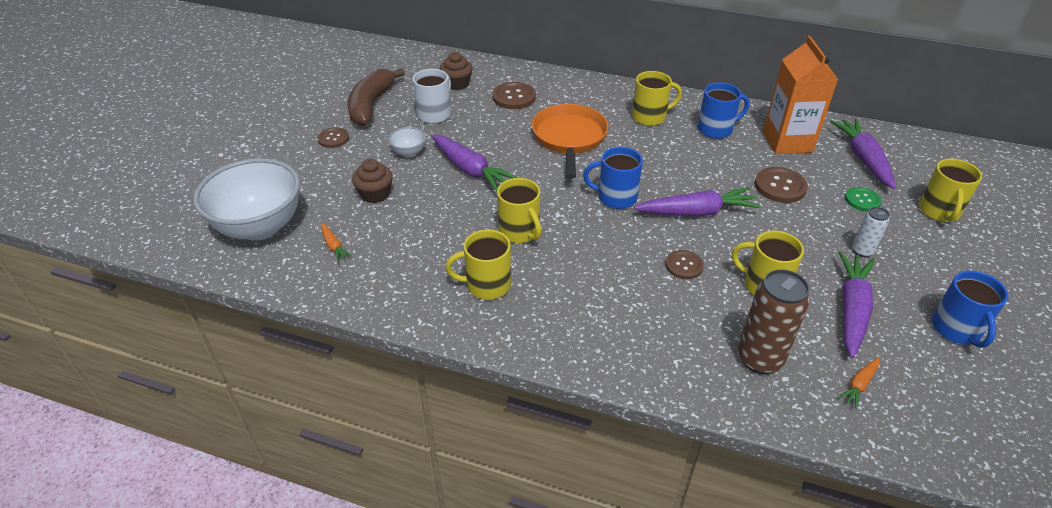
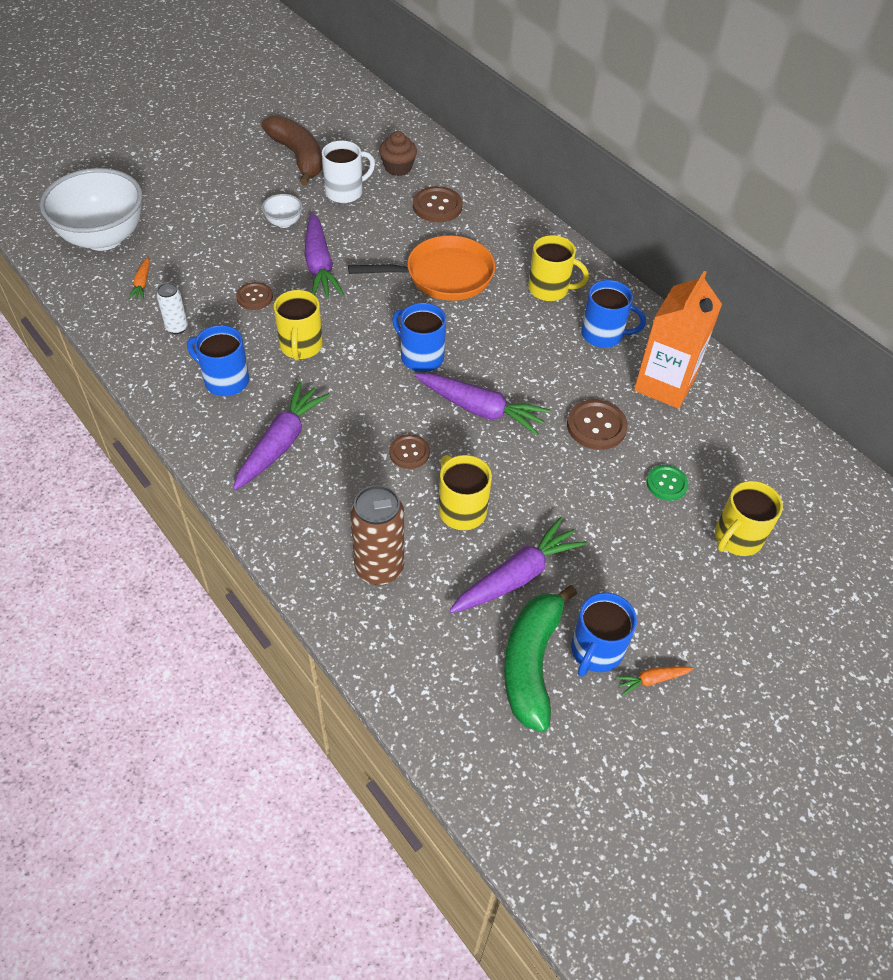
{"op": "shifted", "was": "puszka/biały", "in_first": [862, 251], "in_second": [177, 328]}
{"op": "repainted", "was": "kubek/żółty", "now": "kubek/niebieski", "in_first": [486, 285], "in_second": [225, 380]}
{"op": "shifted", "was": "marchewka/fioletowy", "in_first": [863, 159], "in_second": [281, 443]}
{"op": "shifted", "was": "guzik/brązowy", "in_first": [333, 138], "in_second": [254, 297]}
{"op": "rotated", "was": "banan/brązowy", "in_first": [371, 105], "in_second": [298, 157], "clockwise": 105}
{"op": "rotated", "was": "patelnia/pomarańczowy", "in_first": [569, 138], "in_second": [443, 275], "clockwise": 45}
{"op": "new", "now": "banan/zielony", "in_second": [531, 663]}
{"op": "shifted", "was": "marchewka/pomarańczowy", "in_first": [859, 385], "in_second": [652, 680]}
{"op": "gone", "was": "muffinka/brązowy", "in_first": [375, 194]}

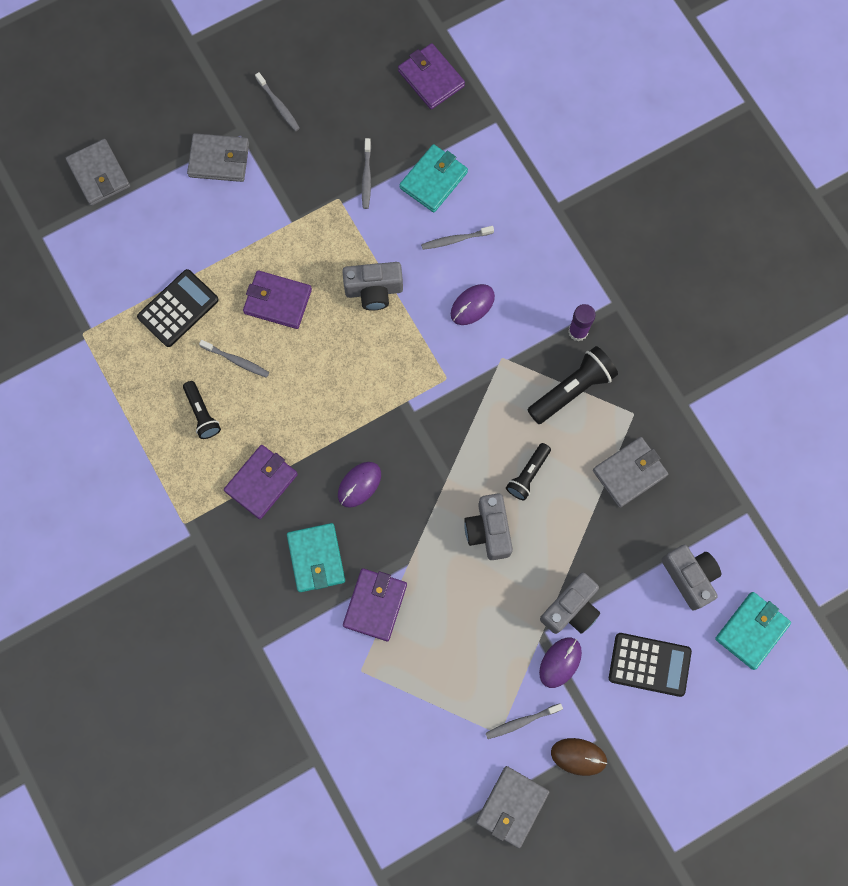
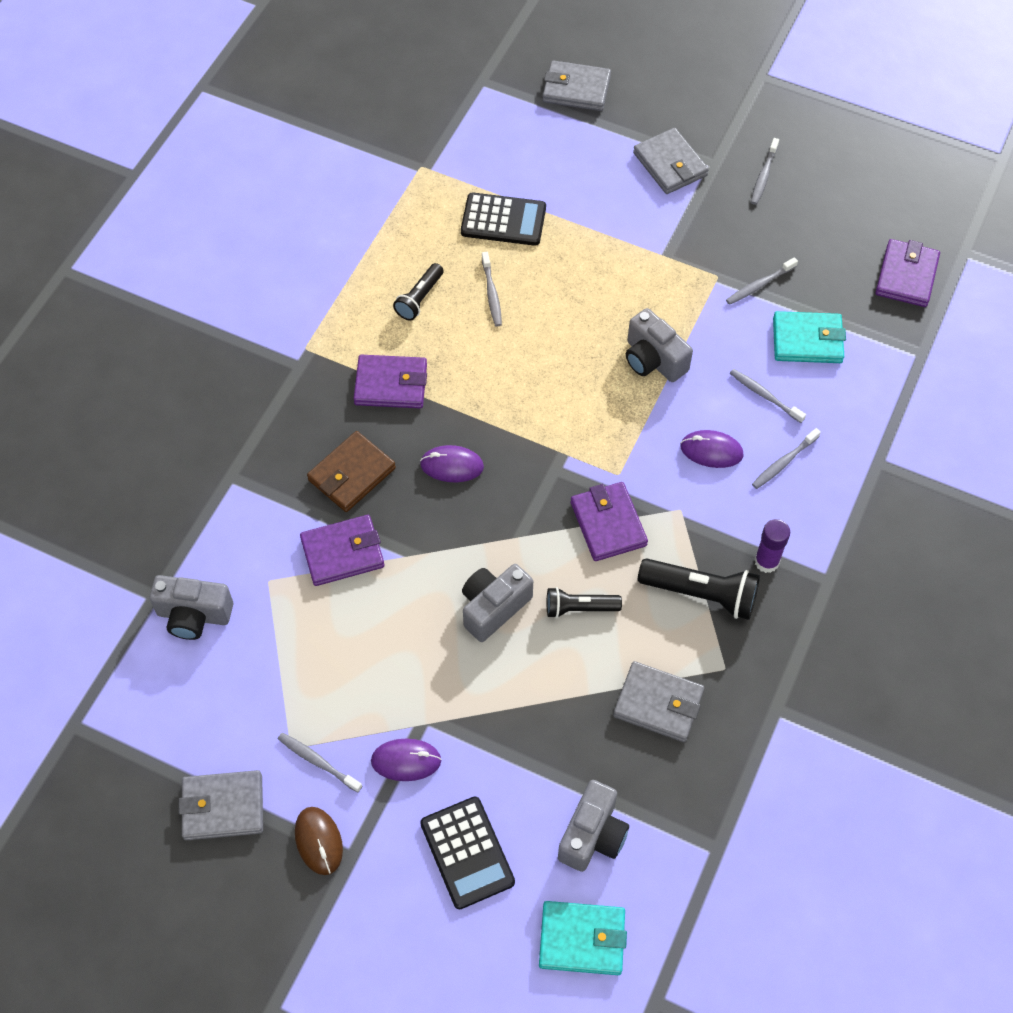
{"op": "shifted", "was": "aparat fotograficzny/szary", "in_first": [571, 609], "in_second": [194, 615]}
{"op": "repainted", "was": "portfel/turkusowy", "now": "portfel/brązowy", "in_first": [316, 558], "in_second": [351, 474]}
{"op": "rotated", "was": "portfel/szary", "in_first": [99, 174], "in_second": [576, 89], "clockwise": 75}
{"op": "shifted", "was": "portfel/fioletowy", "in_first": [278, 301], "in_second": [608, 524]}
{"op": "new", "now": "szczoteczka do zębów/szary", "in_second": [783, 462]}

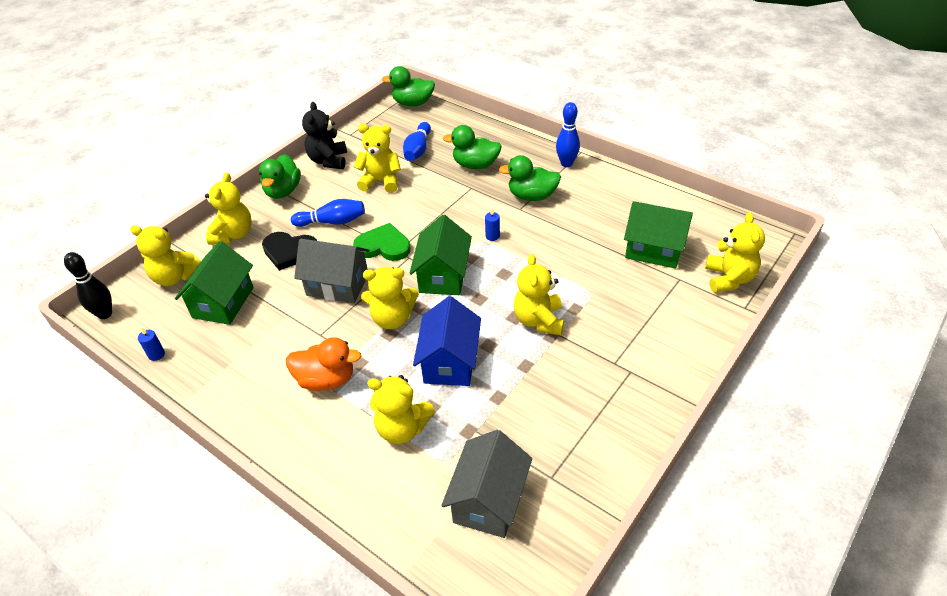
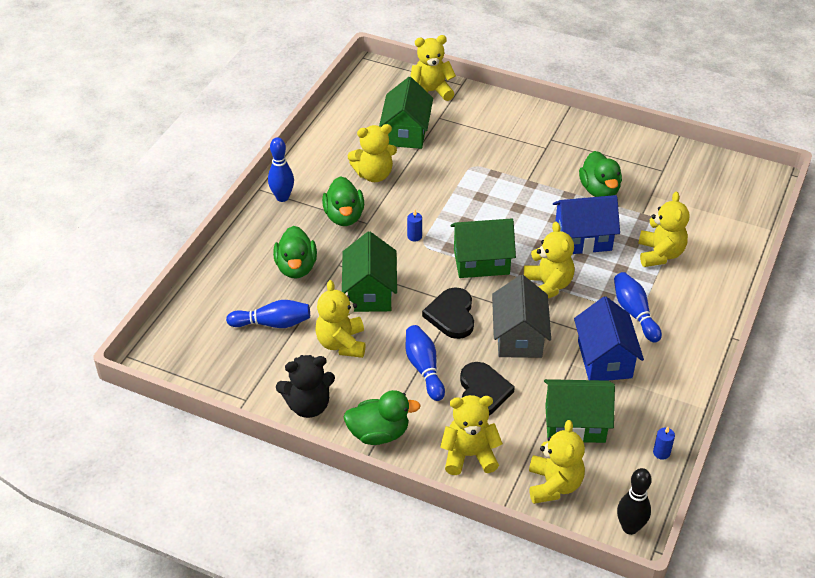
{"op": "new", "now": "domek/zielony", "in_second": [370, 292]}
{"op": "shifted", "was": "miś/żółty", "in_first": [538, 320], "in_second": [374, 174]}
{"op": "repainted", "was": "serce/zielony", "now": "serce/czarny", "in_first": [383, 246], "in_second": [451, 315]}
{"op": "new", "now": "domek/niebieski", "in_second": [604, 359]}
{"op": "shifted", "was": "kaczka/zielony", "in_first": [413, 103], "in_second": [599, 190]}
{"op": "swapped", "was": "kaczka/pomarańczowy", "now": "kręgiel/niebieski", "in_first": [326, 379], "in_second": [634, 313]}
{"op": "gone", "was": "domek/szary", "in_first": [488, 500]}

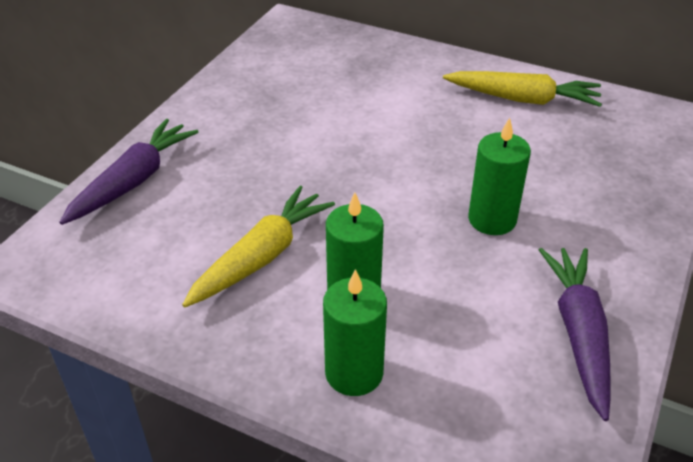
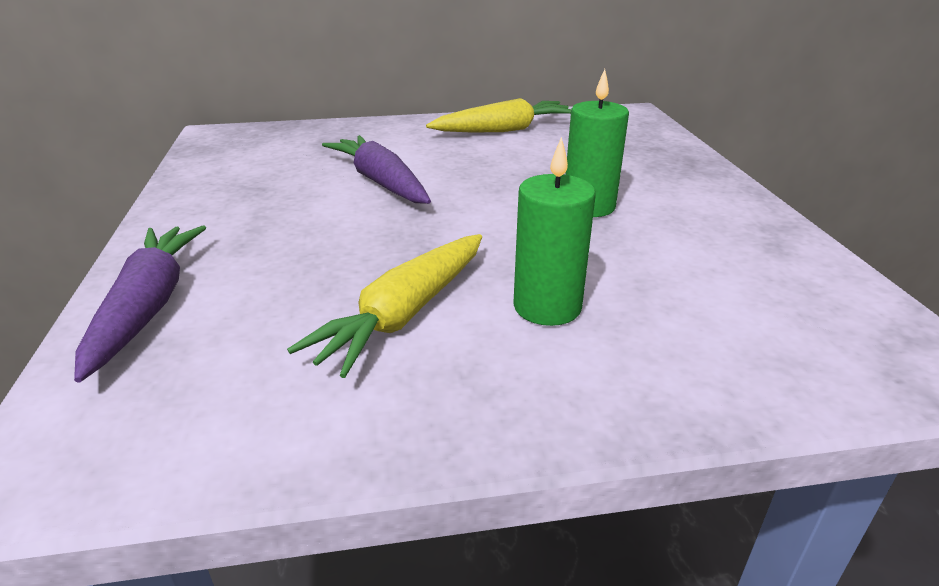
{"op": "rotated", "was": "marchewka/żółty", "in_first": [261, 256], "in_second": [404, 314], "clockwise": -150}
{"op": "shifted", "was": "marchewka/fioletowy", "in_first": [578, 333], "in_second": [380, 182]}
{"op": "gone", "was": "świeca/zielony", "in_first": [354, 373]}

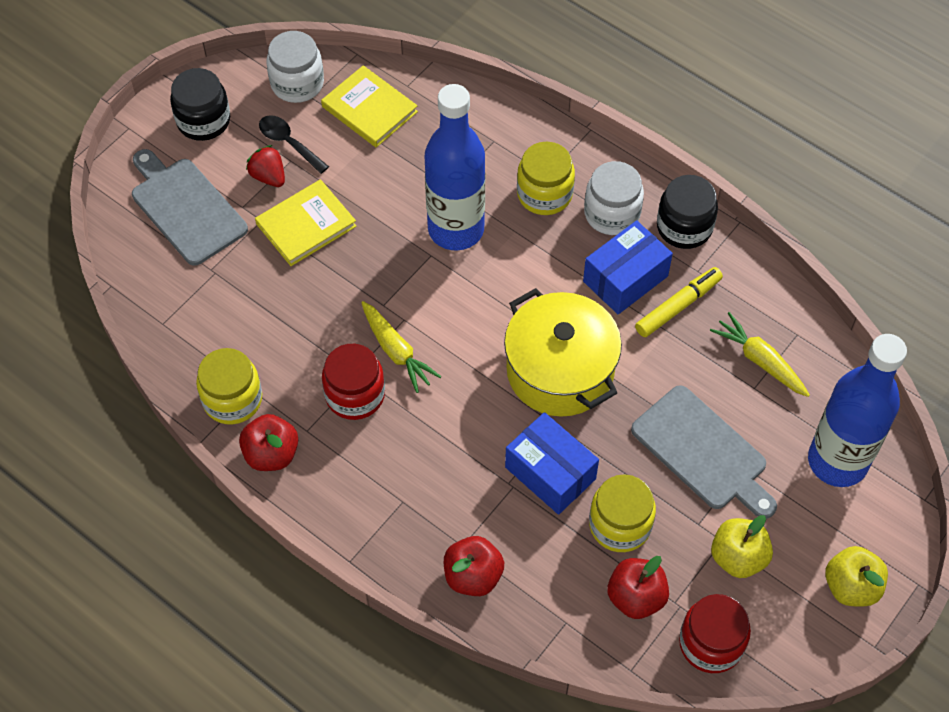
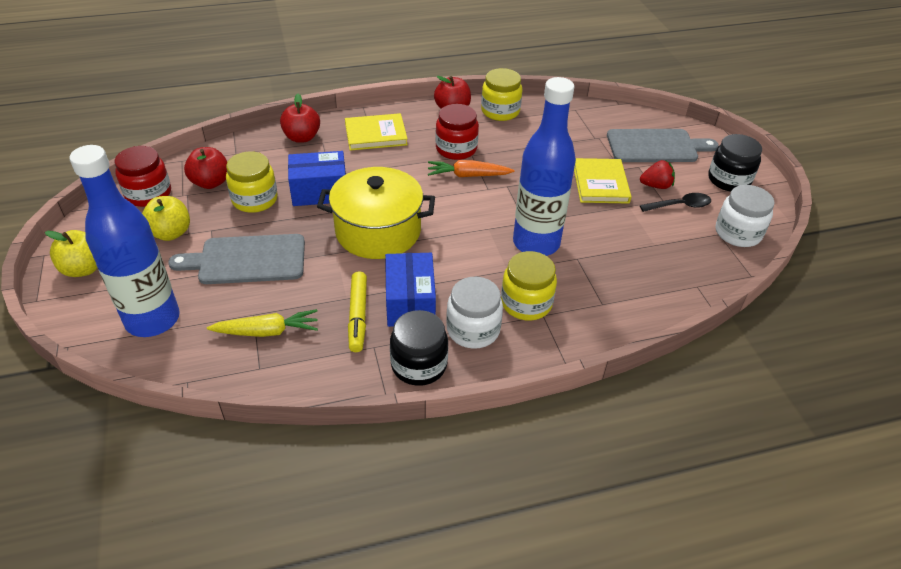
{"op": "shifted", "was": "książka/żółty", "in_first": [369, 109], "in_second": [376, 134]}
{"op": "repainted", "was": "marchewka/żółty", "now": "marchewka/pomarańczowy", "in_first": [396, 351], "in_second": [468, 175]}

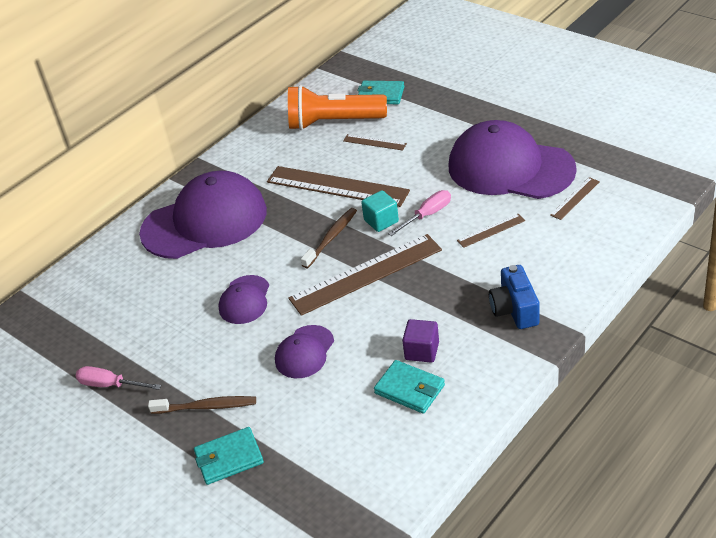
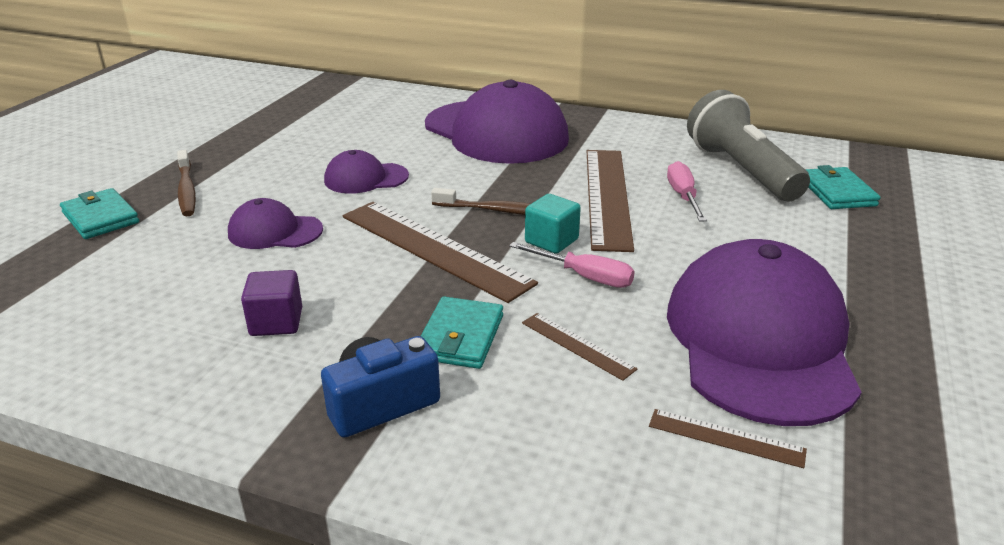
{"op": "shifted", "was": "portfel/turkusowy", "in_first": [409, 389], "in_second": [460, 337]}
{"op": "shifted", "was": "śrubokręt/różowy", "in_first": [110, 385], "in_second": [683, 196]}
{"op": "repainted", "was": "latarka/pomarańczowy", "now": "latarka/szary", "in_first": [334, 122], "in_second": [741, 171]}
{"op": "gone", "was": "linijka/brązowy", "in_first": [374, 142]}

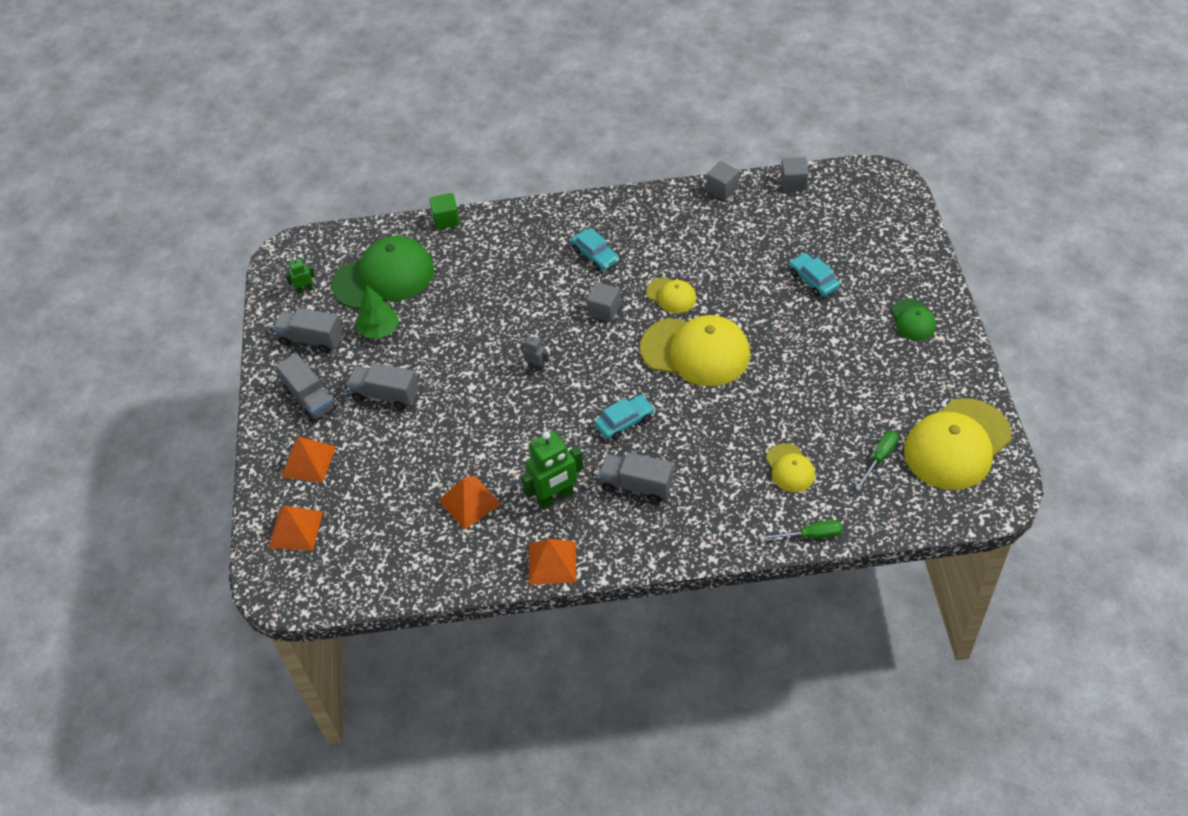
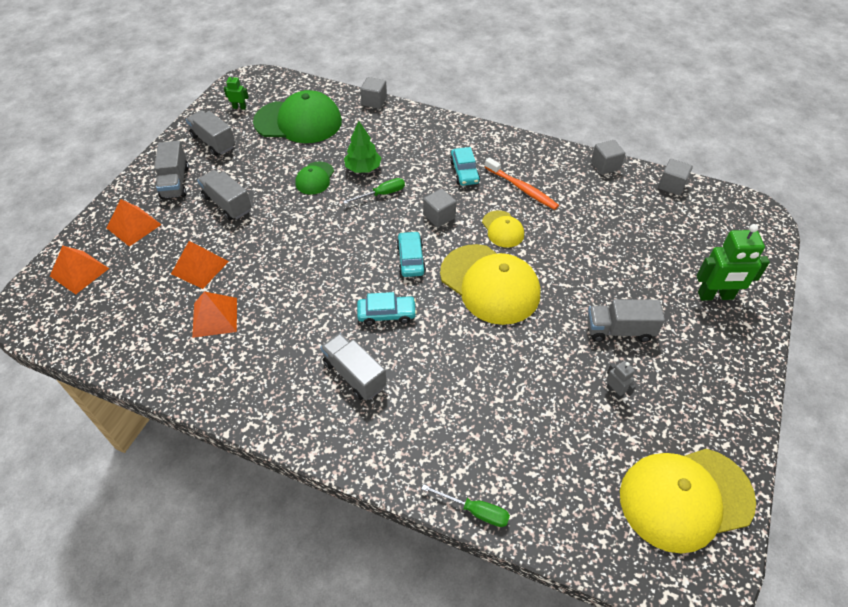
{"op": "shifted", "was": "piramida/pomarańczowy", "in_first": [552, 562], "in_second": [199, 267]}
{"op": "shifted", "was": "czapka/zielony", "in_first": [913, 320], "in_second": [315, 178]}
{"op": "shifted", "was": "śrubokręt/zielony", "in_first": [879, 458], "in_second": [382, 194]}
{"op": "shifted", "was": "drzewko/zielony", "in_first": [379, 330], "in_second": [363, 168]}
{"op": "repainted", "was": "sześcian/zielony", "now": "sześcian/szary", "in_first": [446, 220], "in_second": [374, 101]}
{"op": "shifted", "was": "samochód/turkusowy", "in_first": [813, 280], "in_second": [411, 259]}
{"op": "new", "now": "szczoteczka do zębów/pomarańczowy", "in_second": [522, 188]}
{"op": "new", "now": "ciężarówka/szary", "in_second": [619, 330]}
{"op": "shifted", "was": "robot/szary", "in_first": [536, 366], "in_second": [614, 392]}
{"op": "shifted", "was": "robot/zielony", "in_first": [555, 497], "in_second": [715, 296]}
{"op": "gone", "was": "czapka/żółty", "in_first": [790, 468]}

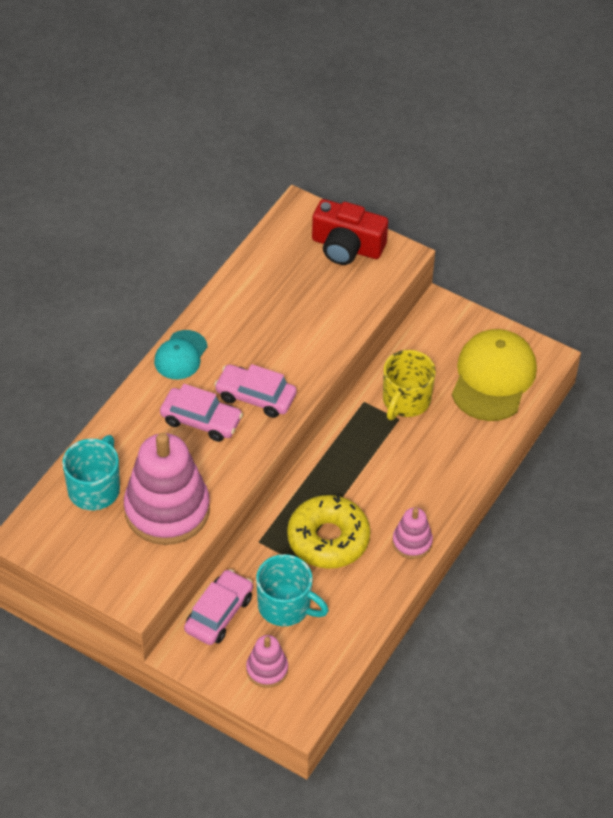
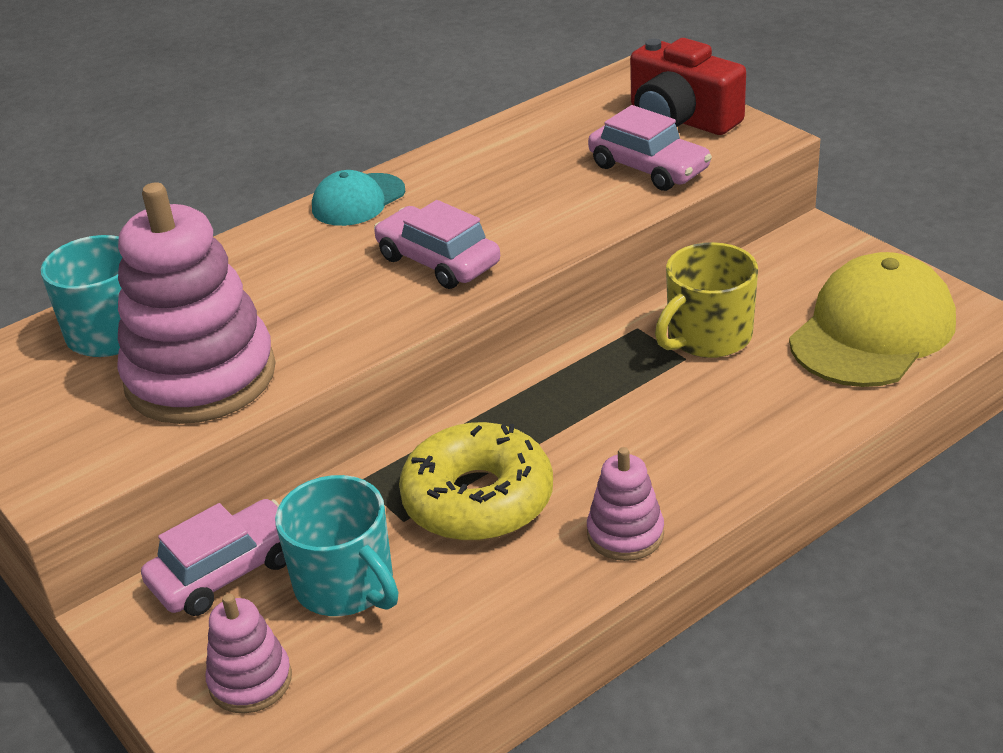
{"op": "shifted", "was": "samochód/różowy", "in_first": [201, 420], "in_second": [649, 168]}

